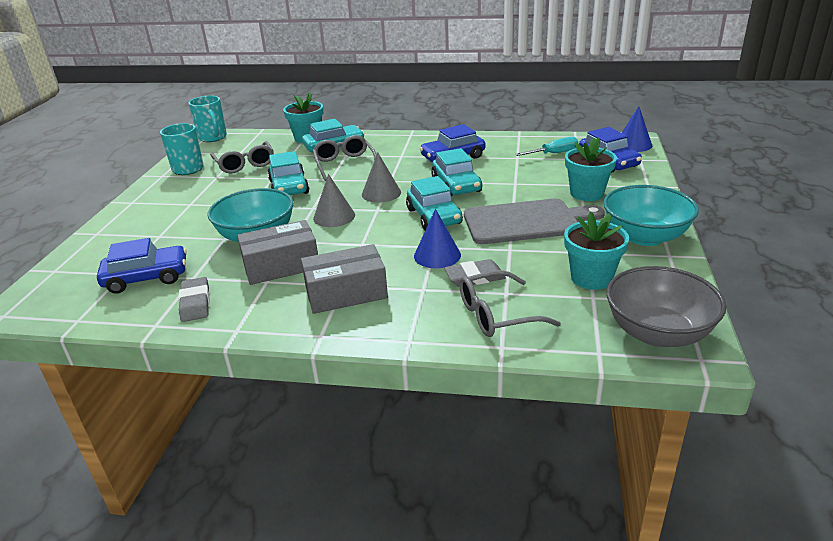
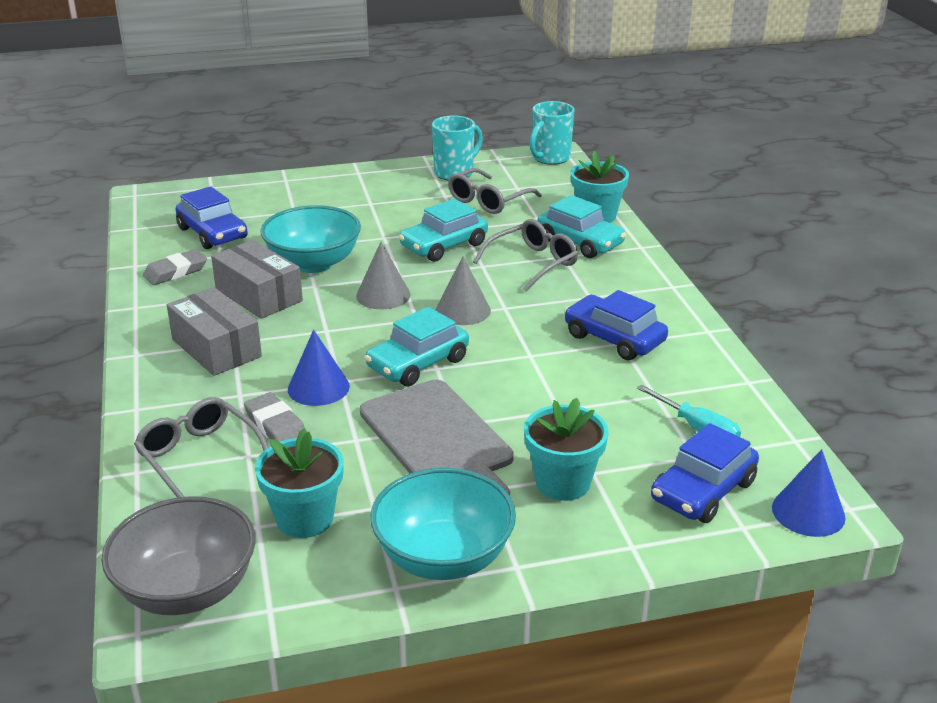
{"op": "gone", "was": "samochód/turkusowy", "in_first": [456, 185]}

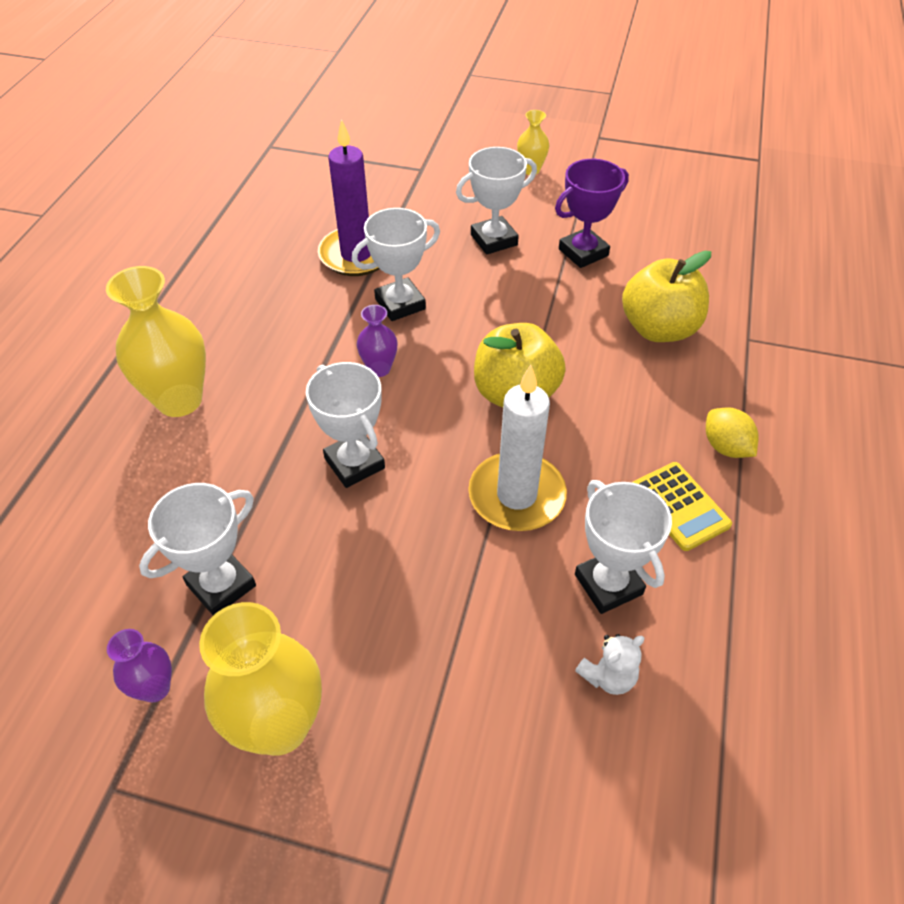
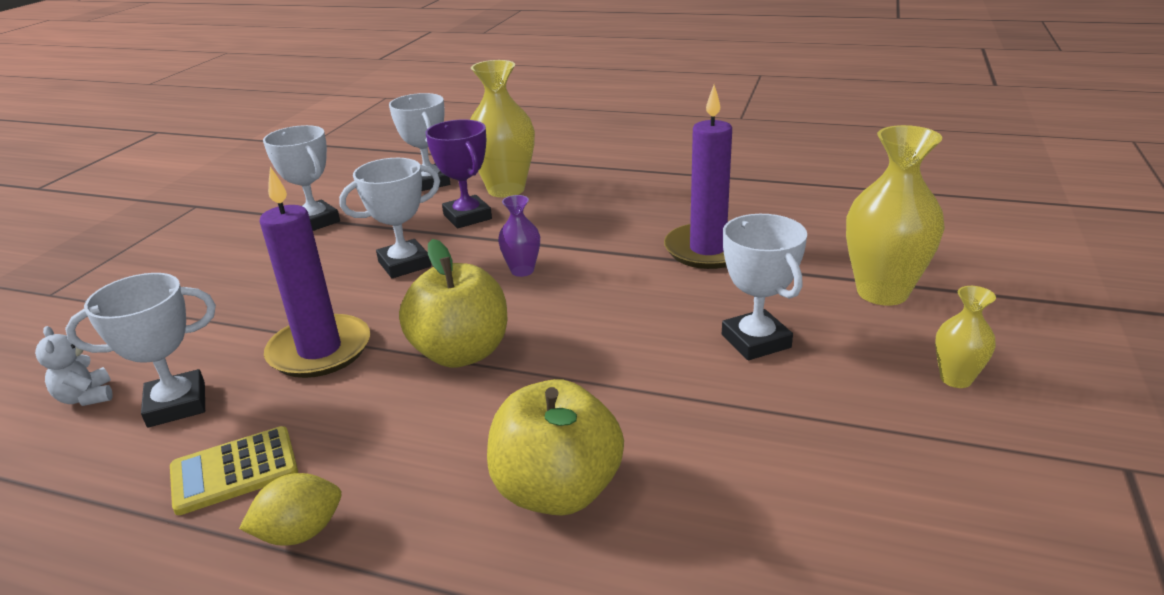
{"op": "repainted", "was": "świeca/biały", "now": "świeca/fioletowy", "in_first": [516, 495], "in_second": [320, 350]}
{"op": "shifted", "was": "puchar/biały", "in_first": [400, 304], "in_second": [429, 182]}
{"op": "shifted", "was": "puchar/fioletowy", "in_first": [583, 252], "in_second": [467, 217]}
{"op": "shifted", "was": "wazon/żółty", "in_first": [279, 726], "in_second": [882, 292]}
{"op": "gone", "was": "wazon/fioletowy", "in_first": [155, 688]}

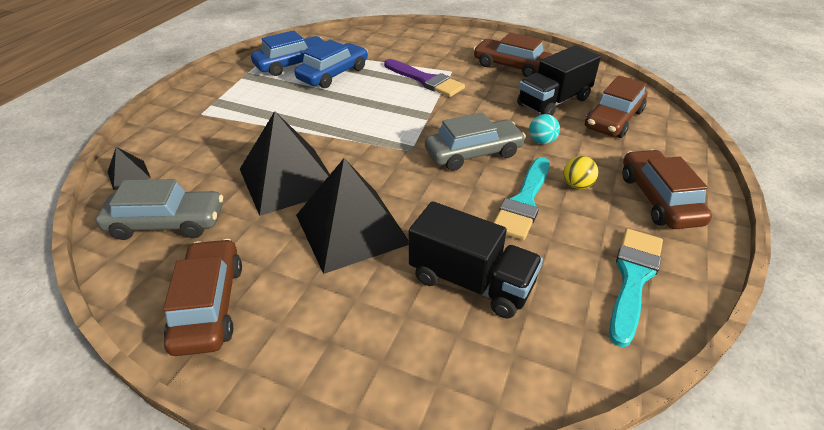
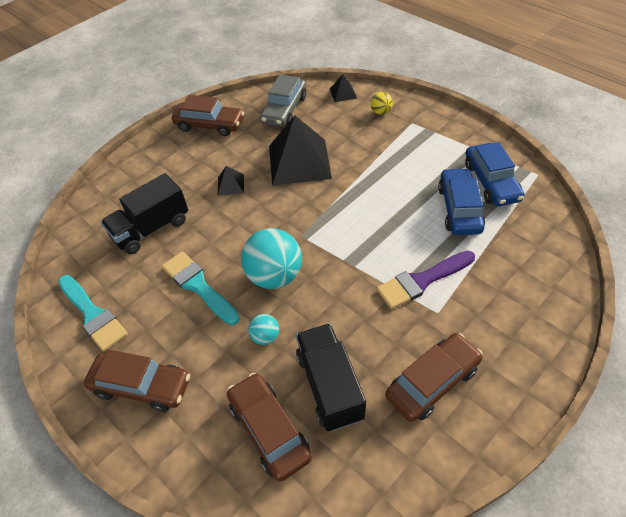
{"op": "scaled", "was": "piramida/czarny", "in_first": [352, 229], "in_second": [230, 185], "ratio": 0.44}
{"op": "swapped", "was": "samochód/szary", "now": "piłka/turkusowy", "in_first": [473, 153], "in_second": [274, 276]}
{"op": "shifted", "was": "piłka/żółty", "in_first": [577, 185], "in_second": [381, 112]}
{"op": "rotated", "was": "samochód/niebieski", "in_first": [333, 74], "in_second": [459, 209], "clockwise": -150}

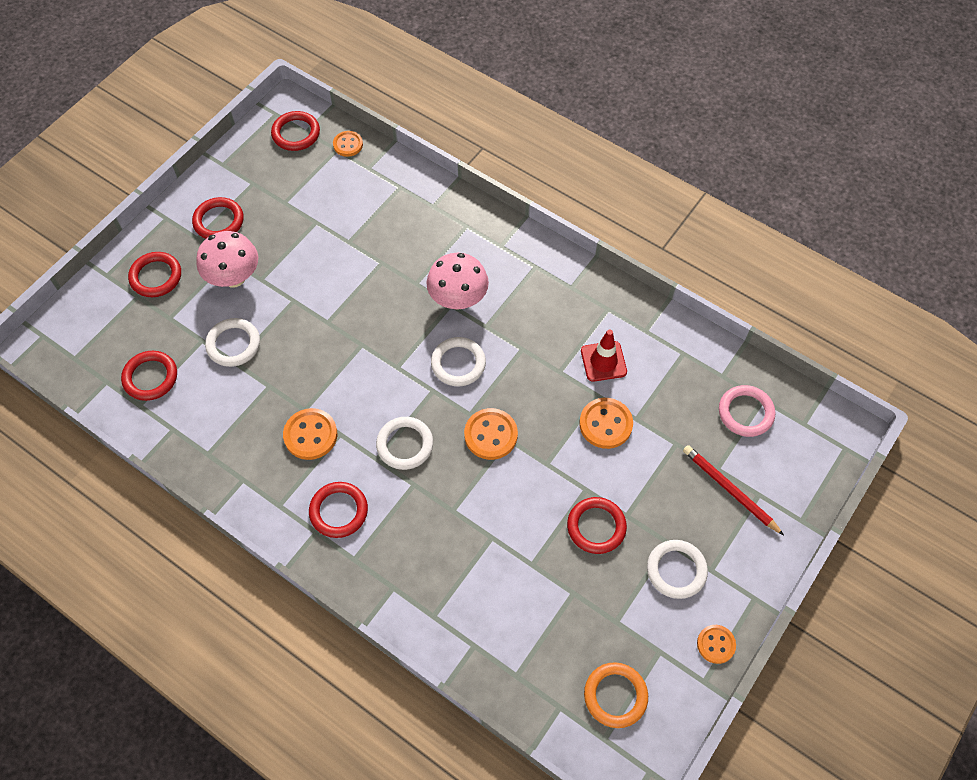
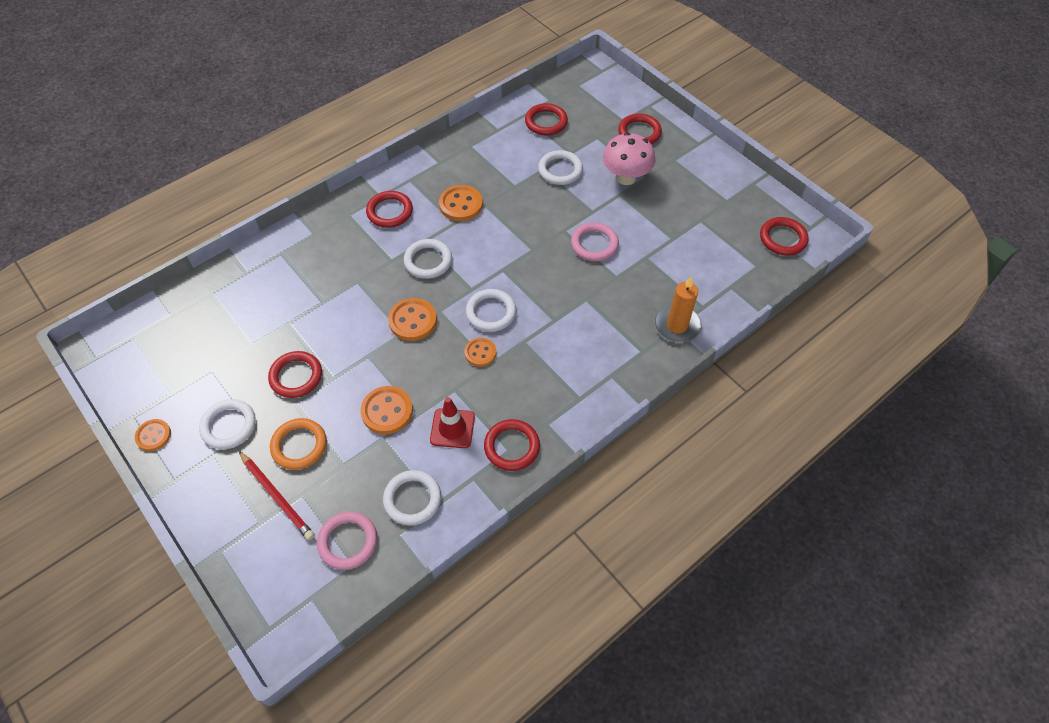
{"op": "rotated", "was": "ołówek/czerwony", "in_first": [729, 490], "in_second": [277, 496], "clockwise": 75}
{"op": "shifted", "was": "pierścień/pomarańczowy", "in_first": [615, 696], "in_second": [299, 445]}
{"op": "new", "now": "pierścień/biały", "in_second": [412, 499]}
{"op": "shifted", "was": "guzik/pomarańczowy", "in_first": [348, 145], "in_second": [480, 353]}
{"op": "shifted", "was": "pierścień/czerwony", "in_first": [219, 221], "in_second": [512, 446]}
{"op": "new", "now": "pierścień/różowy", "in_second": [594, 244]}
{"op": "new", "now": "świeca/pomarańczowy", "in_second": [677, 325]}
{"op": "gone", "was": "grzyb/różowy", "in_first": [458, 299]}

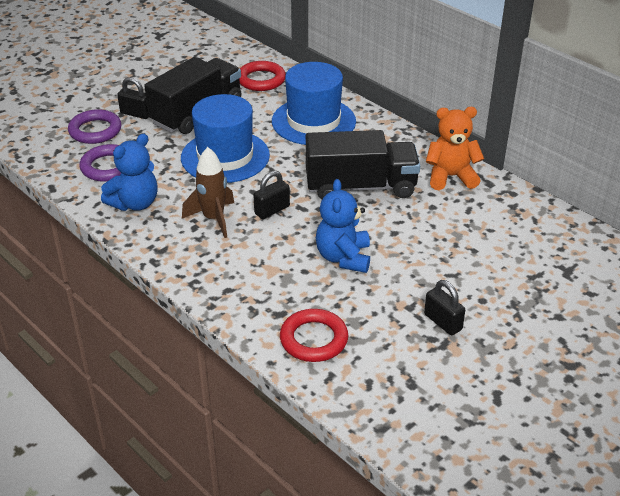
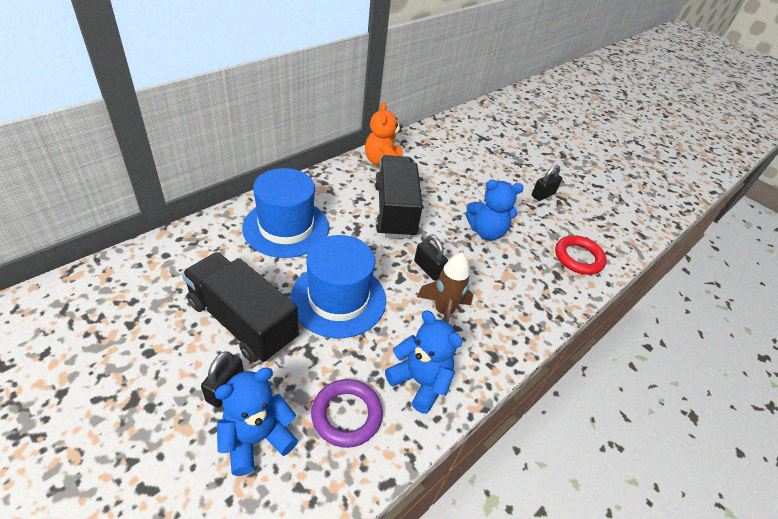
{"op": "swapped", "was": "pierścień/fioletowy", "now": "miś/niebieski", "in_first": [95, 130], "in_second": [256, 438]}
{"op": "gone", "was": "pierścień/czerwony", "in_first": [261, 80]}

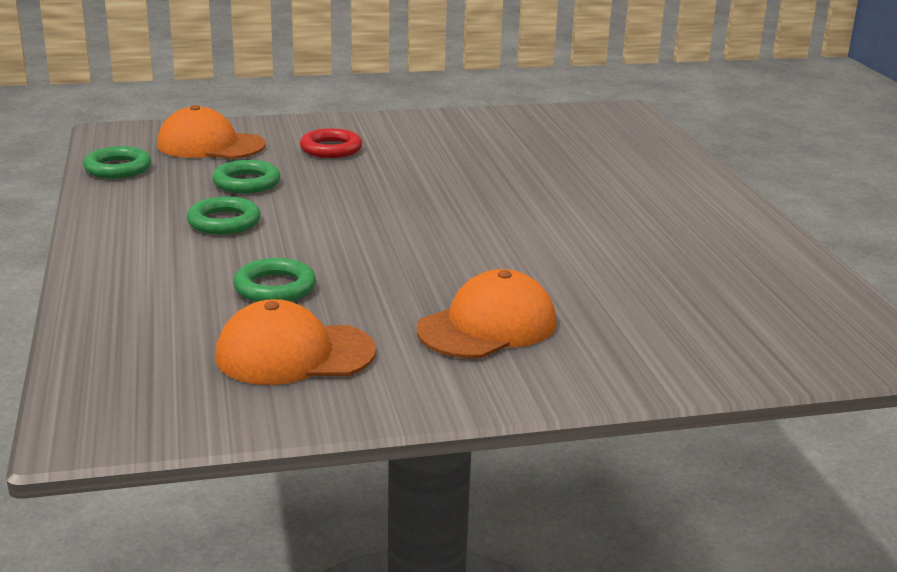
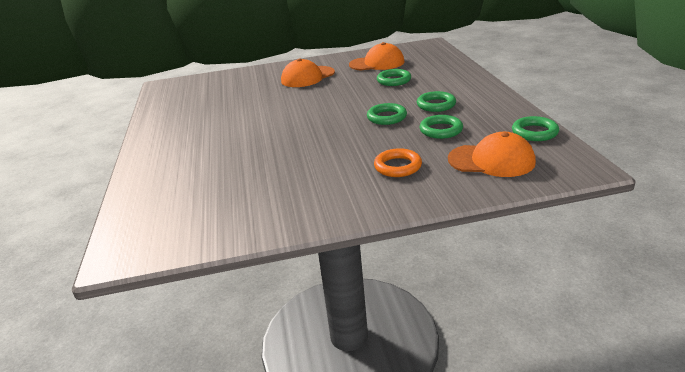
{"op": "new", "now": "pierścień/zielony", "in_second": [387, 117]}
{"op": "repainted", "was": "pierścień/czerwony", "now": "pierścień/pomarańczowy", "in_first": [331, 149], "in_second": [397, 166]}

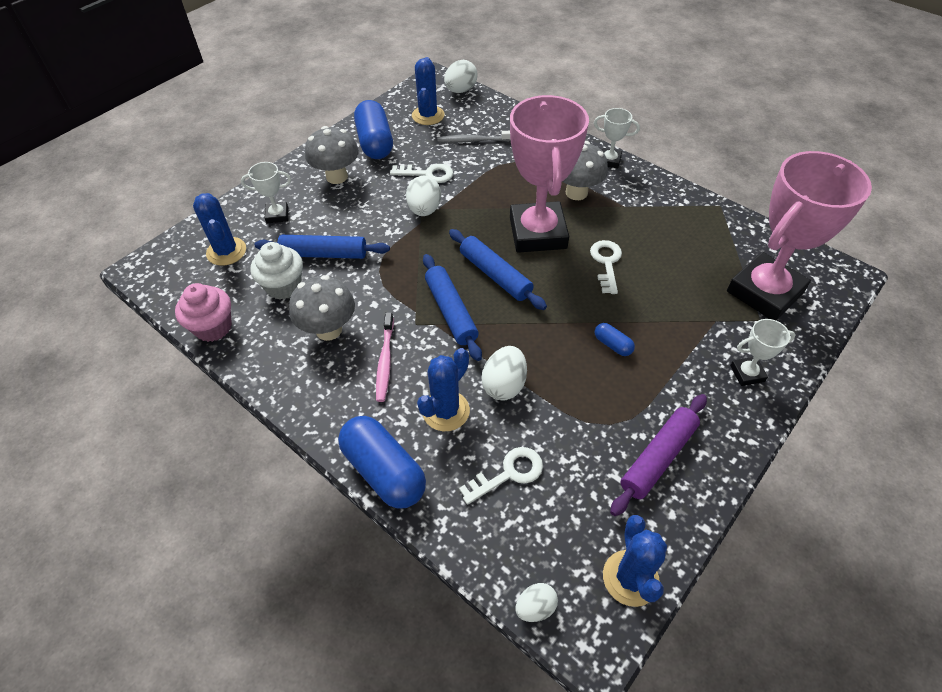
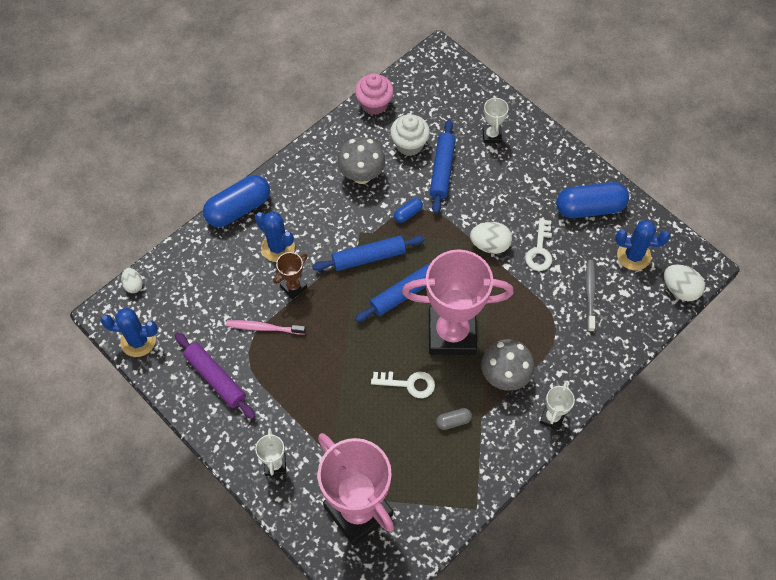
{"op": "shifted", "was": "szczoteczka do zębów/różowy", "in_first": [385, 361], "in_second": [264, 328]}
{"op": "swapped", "was": "jajko/biały", "now": "puchar/brązowy", "in_first": [504, 385], "in_second": [293, 287]}
{"op": "shifted", "was": "kapsułka/niebieski", "in_first": [612, 345], "in_second": [408, 214]}
{"op": "new", "now": "kapsułka/szary", "in_second": [453, 421]}
{"op": "gone", "was": "kaktus/niebieski", "in_first": [226, 251]}
{"op": "gone", "was": "grzyb/szary", "in_first": [337, 177]}
{"op": "gone", "was": "klucz/biały", "in_first": [508, 473]}

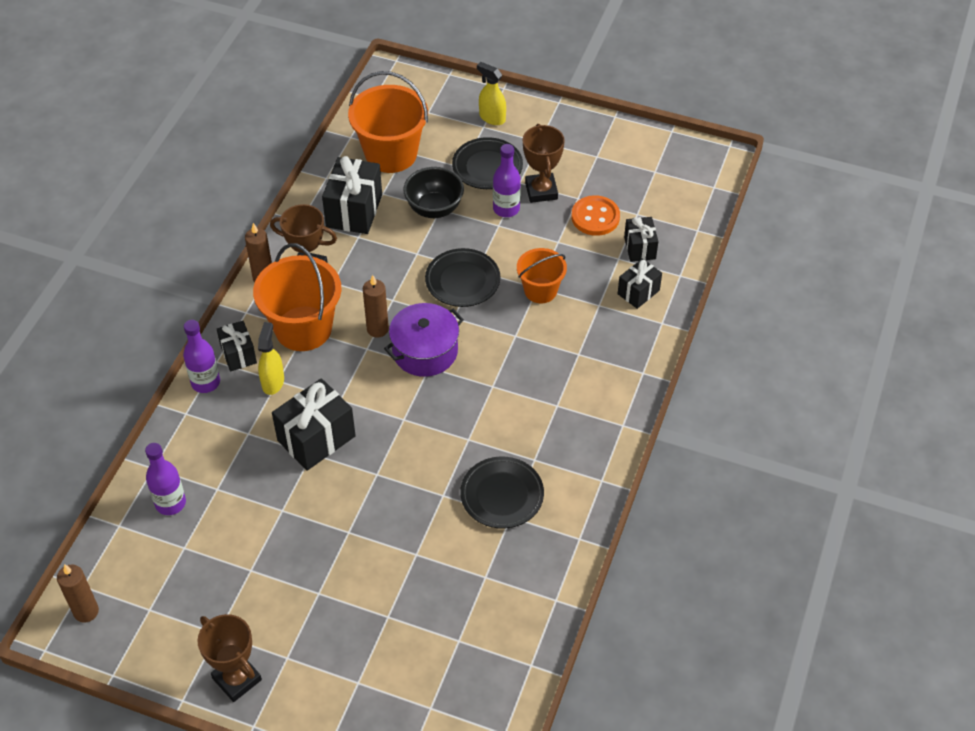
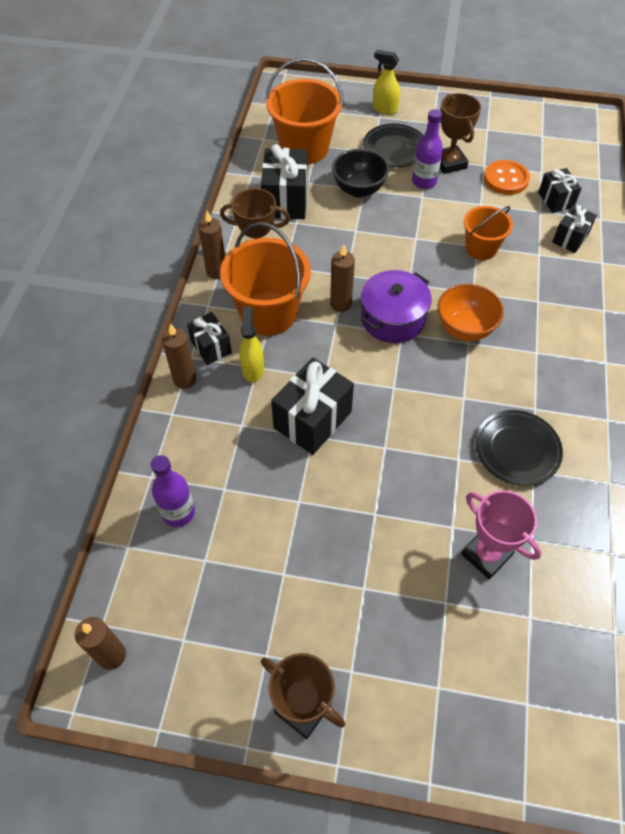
{"op": "swapped", "was": "butelka/fioletowy", "now": "świeca/brązowy", "in_first": [205, 382], "in_second": [185, 379]}
{"op": "new", "now": "miska/pomarańczowy", "in_second": [465, 329]}
{"op": "new", "now": "puchar/różowy", "in_second": [486, 554]}
{"op": "gone", "was": "talerz/czarny", "in_first": [462, 281]}

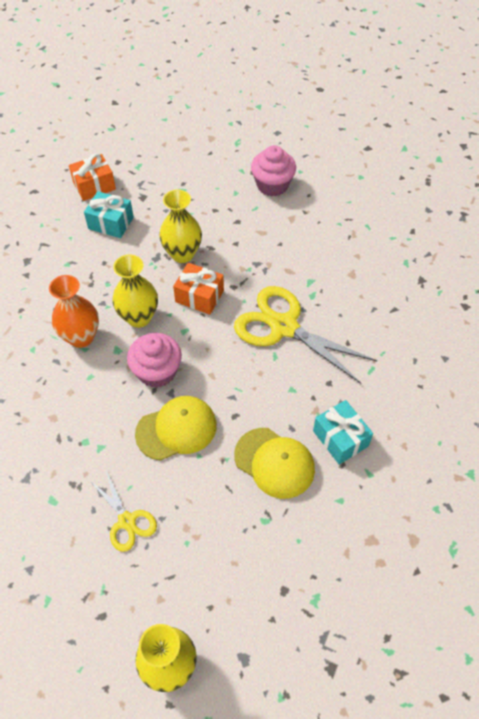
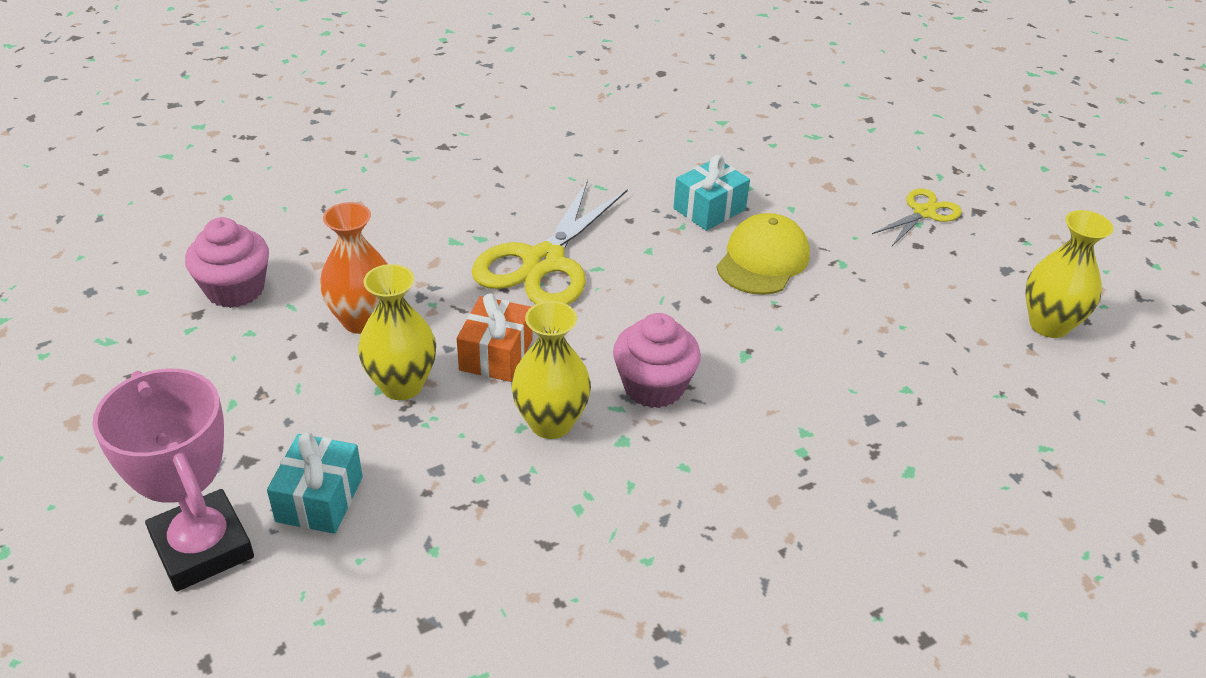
{"op": "swapped", "was": "prezent/pomarańczowy", "now": "puchar/różowy", "in_first": [94, 186], "in_second": [202, 547]}
{"op": "shifted", "was": "wazon/pomarańczowy", "in_first": [81, 337], "in_second": [362, 320]}
{"op": "shifted", "was": "nożyczki/żółty", "in_first": [127, 521], "in_second": [924, 213]}
{"op": "gone", "was": "czapka/żółty", "in_first": [176, 429]}

